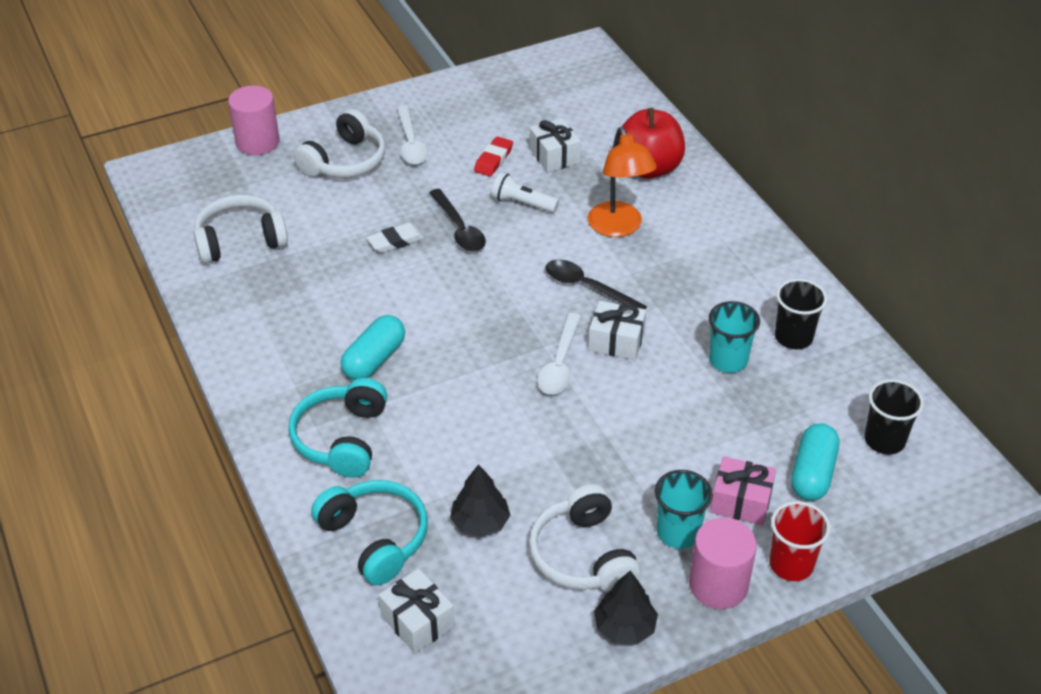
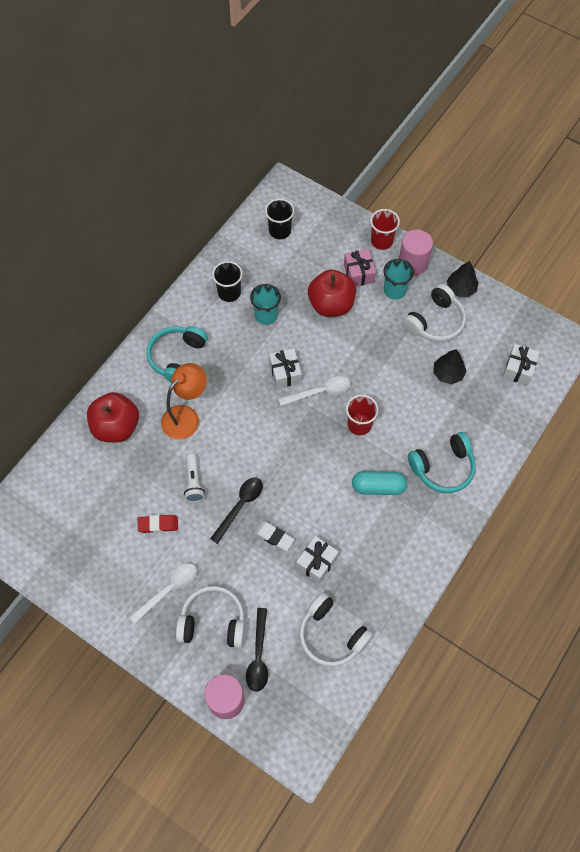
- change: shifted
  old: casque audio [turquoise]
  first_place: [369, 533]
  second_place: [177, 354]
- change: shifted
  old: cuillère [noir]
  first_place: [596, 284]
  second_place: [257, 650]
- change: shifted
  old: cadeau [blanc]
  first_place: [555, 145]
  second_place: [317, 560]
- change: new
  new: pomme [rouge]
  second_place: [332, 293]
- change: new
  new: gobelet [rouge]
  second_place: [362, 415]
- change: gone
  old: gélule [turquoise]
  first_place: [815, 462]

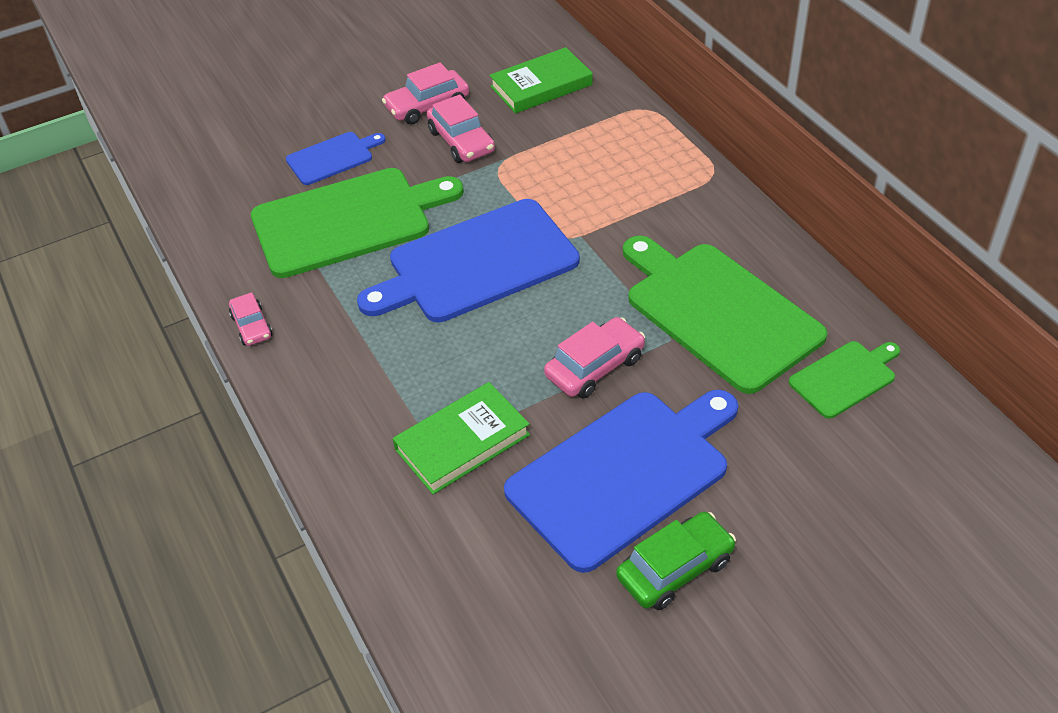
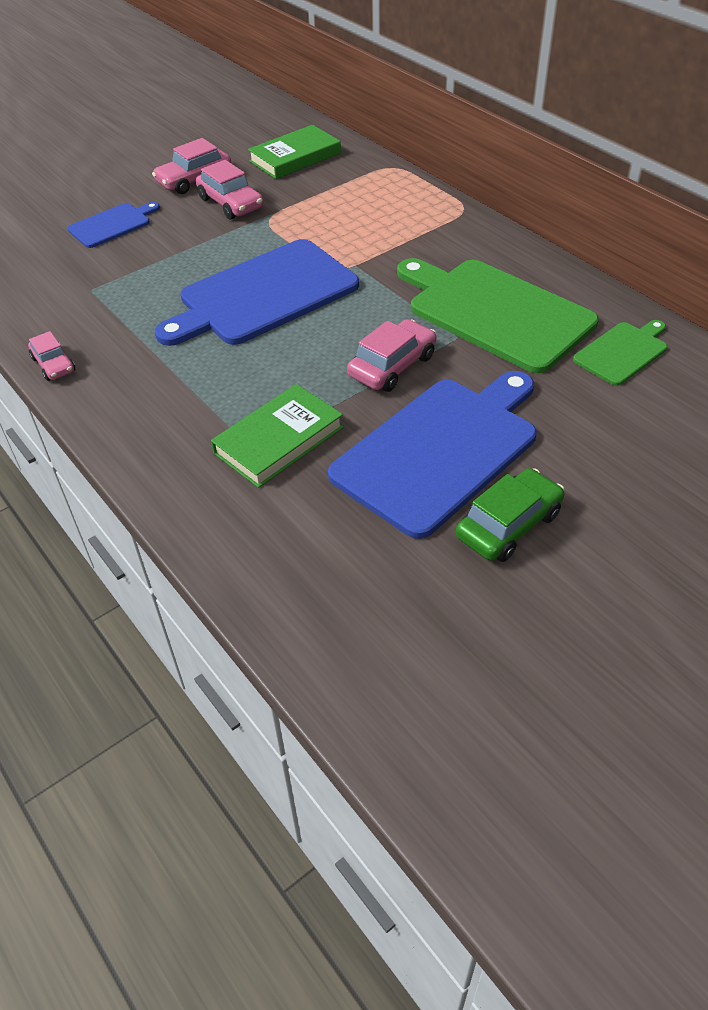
- change: gone
  old: planche à découper [vert]
  first_place: [357, 223]

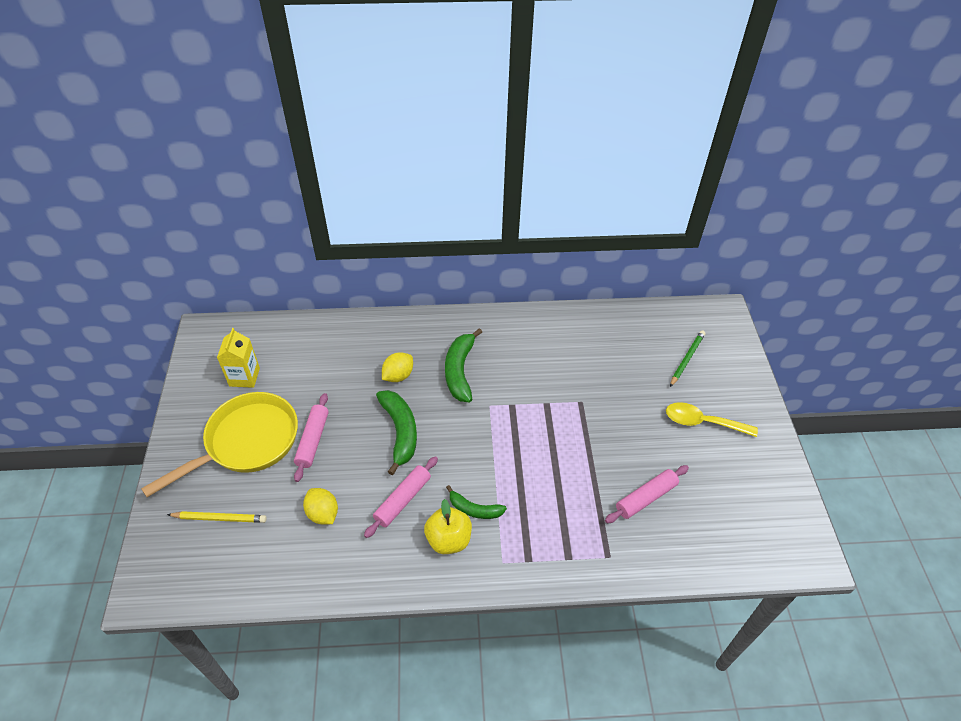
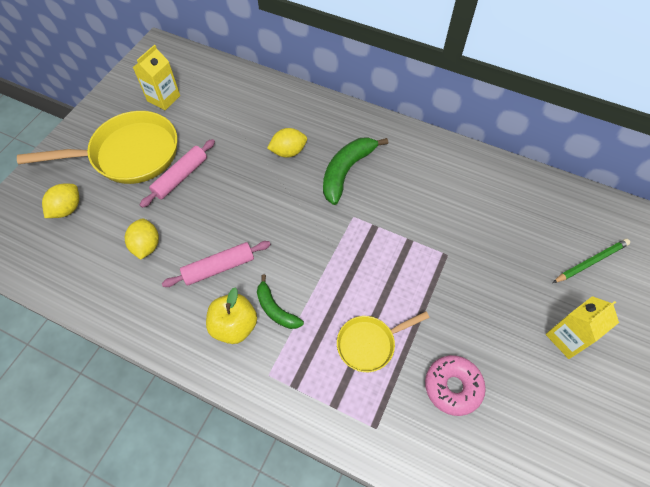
- change: swapped
  old: crayon [jaune]
  new: citron [jaune]
  first_place: [217, 517]
  second_place: [60, 201]
- change: new
  new: poêle [jaune]
  second_place: [383, 342]
- change: swapped
  old: rouleau à pâtisserie [rose]
  new: beignet [rose]
  first_place: [647, 494]
  second_place: [455, 385]
- change: swapped
  old: cuillère [jaune]
  new: brique de lait [jaune]
  first_place: [712, 419]
  second_place: [582, 327]
- change: gone
  old: banane [vert]
  first_place: [396, 432]

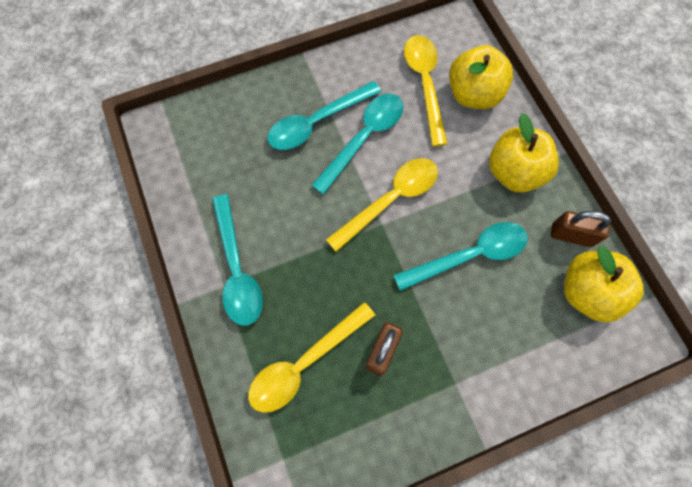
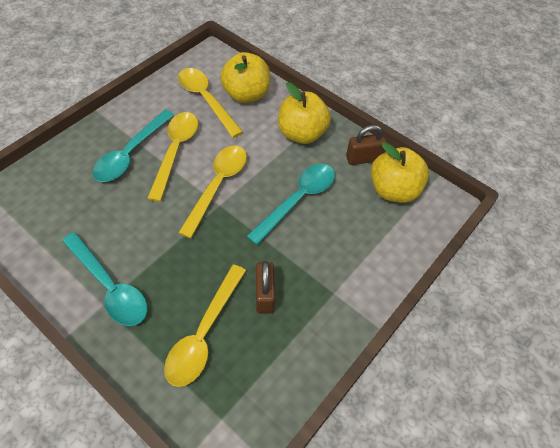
- change: repainted
  old: cuillère [turquoise]
  new: cuillère [jaune]
  first_place: [357, 144]
  second_place: [172, 157]

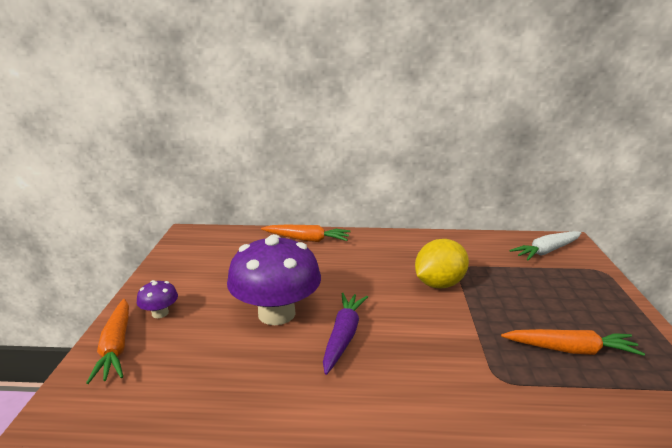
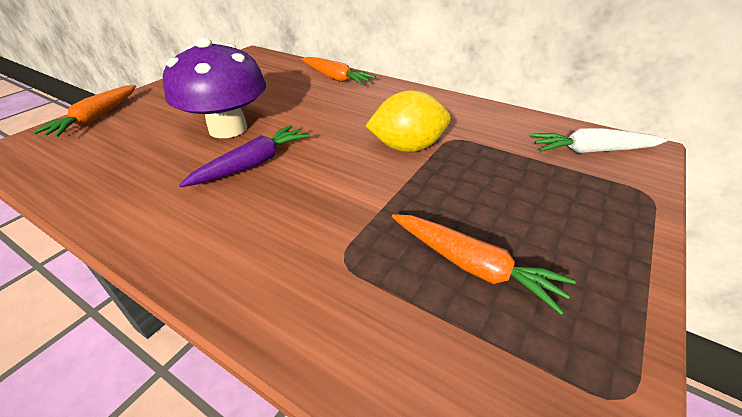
- change: gone
  old: champignon [violet]
  first_place: [157, 299]

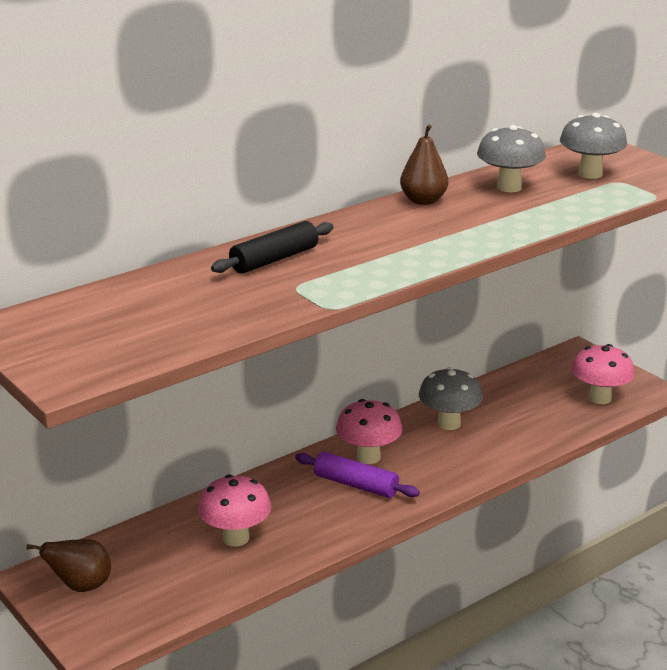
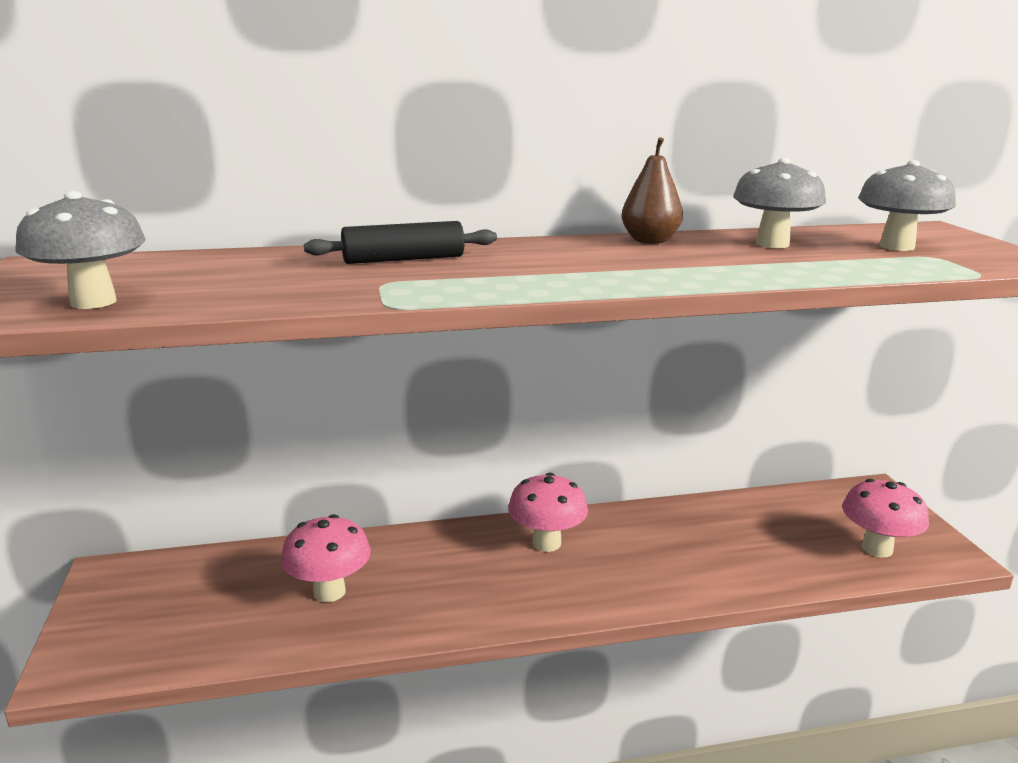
- change: shifted
  old: champignon [gris]
  first_place: [451, 398]
  second_place: [80, 250]
- change: gone
  old: poire [marron]
  first_place: [69, 565]
- change: gone
  old: rouleau à pâtisserie [violet]
  first_place: [357, 475]

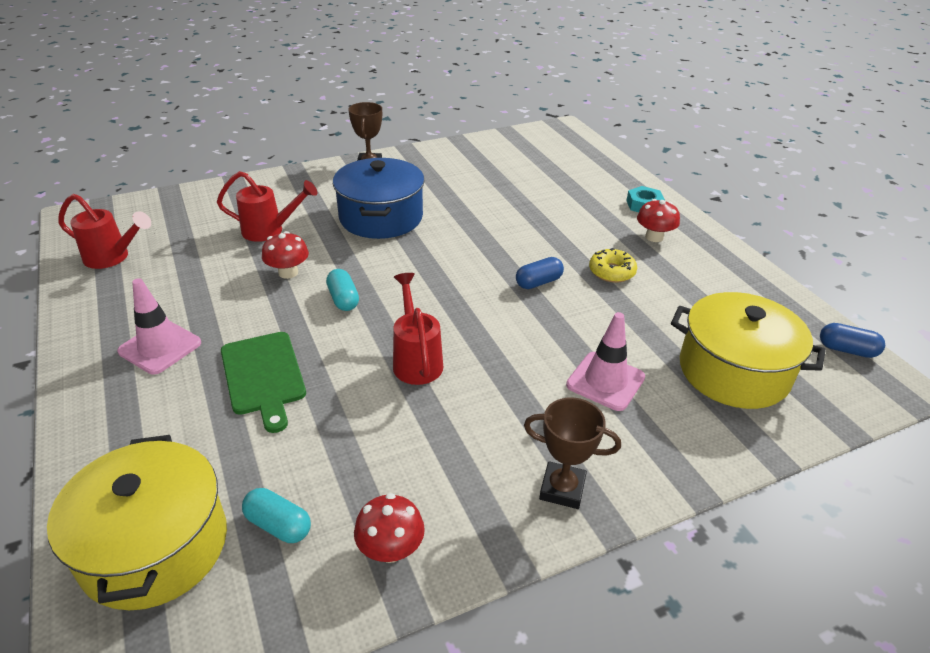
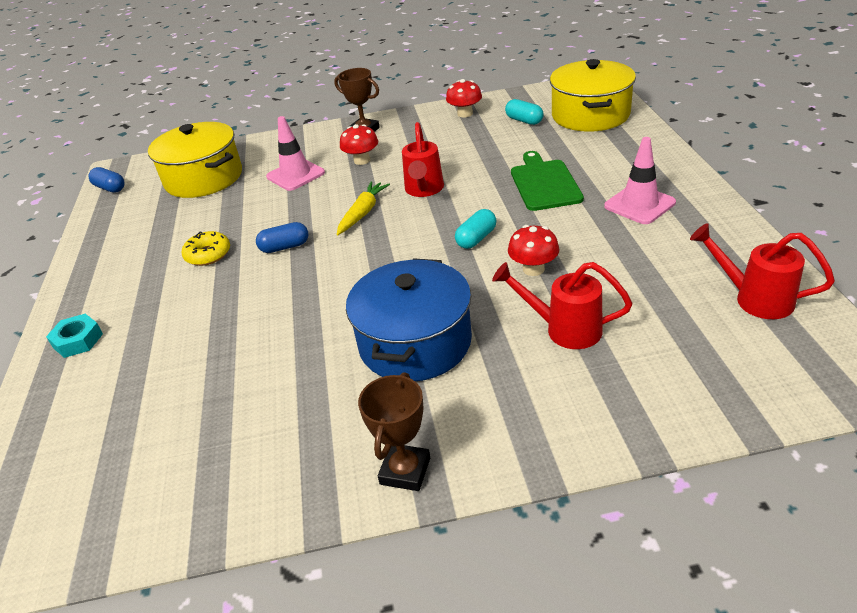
- change: new
  new: carotte [jaune]
  second_place: [363, 208]
- change: shifted
  old: champignon [rouge]
  first_place: [658, 220]
  second_place: [359, 144]
- change: rotated
  old: gélule [turquoise]
  first_place: [342, 290]
  second_place: [476, 229]
  degrees: 45

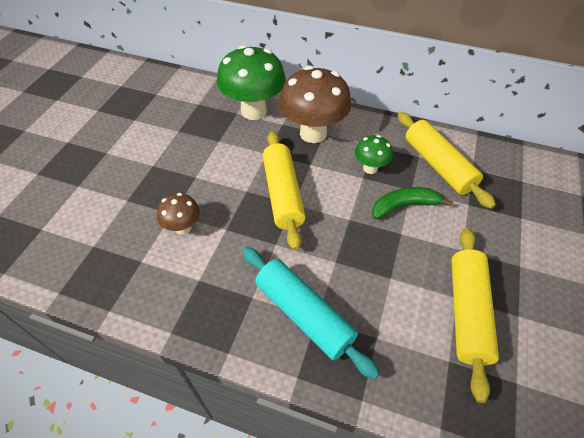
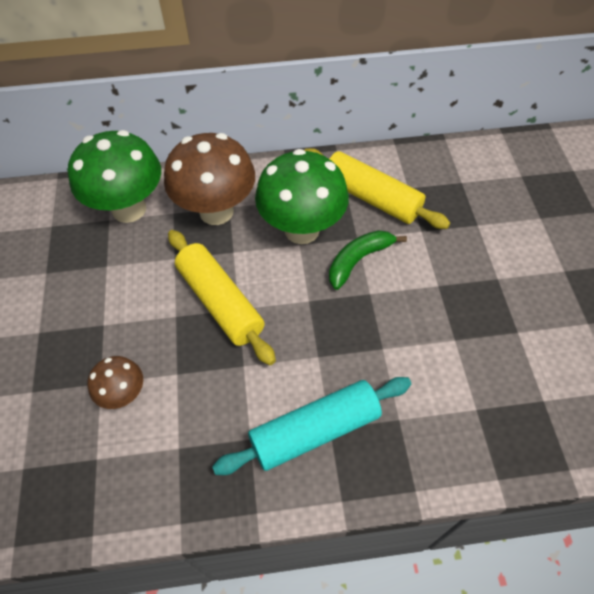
- change: rotated
  old: rouleau à pâtisserie [turquoise]
  first_place: [311, 313]
  second_place: [311, 426]
  degrees: -45
- change: scaled
  old: champignon [vert]
  first_place: [374, 154]
  second_place: [302, 196]
  factor: 1.97
- change: gone
  old: rouleau à pâtisserie [jaune]
  first_place: [475, 315]

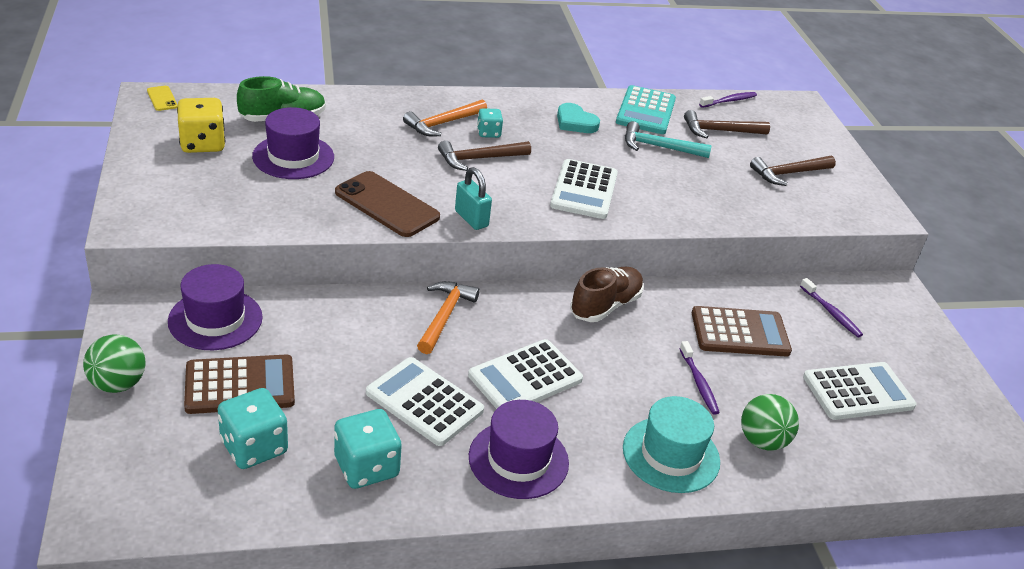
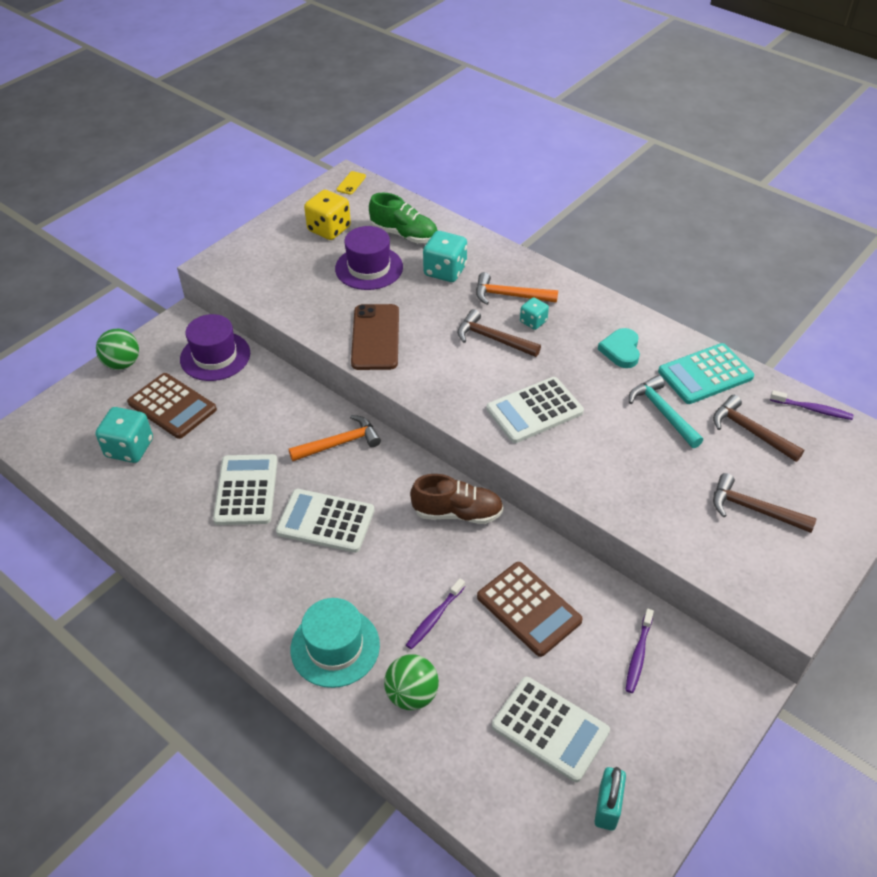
- change: shifted
  old: dé [turquoise]
  first_place: [368, 449]
  second_place: [445, 256]
- change: shifted
  old: cadenas [turquoise]
  first_place: [473, 198]
  second_place: [610, 799]
- change: gone
  old: chapeau [violet]
  first_place: [519, 449]

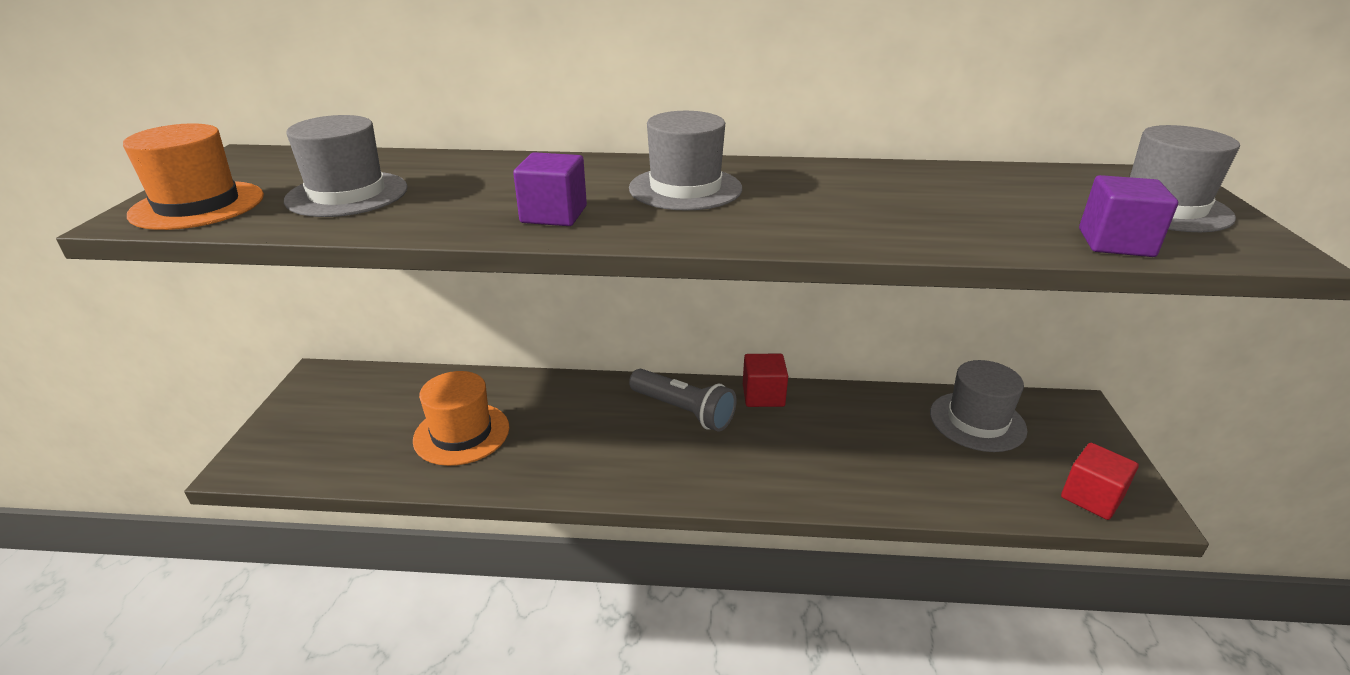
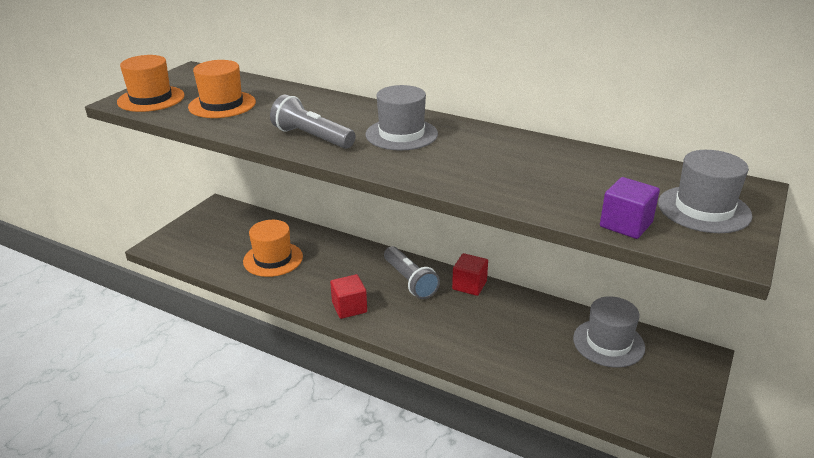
- change: repainted
  old: chapeau [gris]
  new: chapeau [orange]
  first_place: [346, 166]
  second_place: [222, 89]
- change: swapped
  old: cube [violet]
  new: lampe de poche [gris]
  first_place: [550, 189]
  second_place: [313, 122]
- change: shifted
  old: cube [rouge]
  first_place: [1100, 481]
  second_place: [348, 296]

